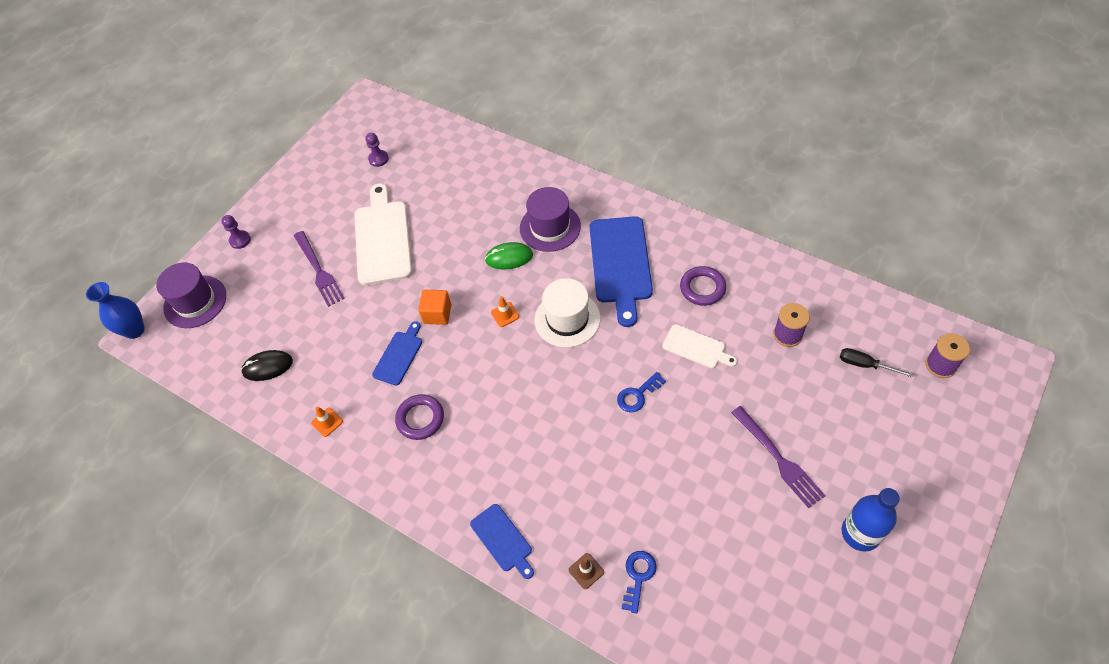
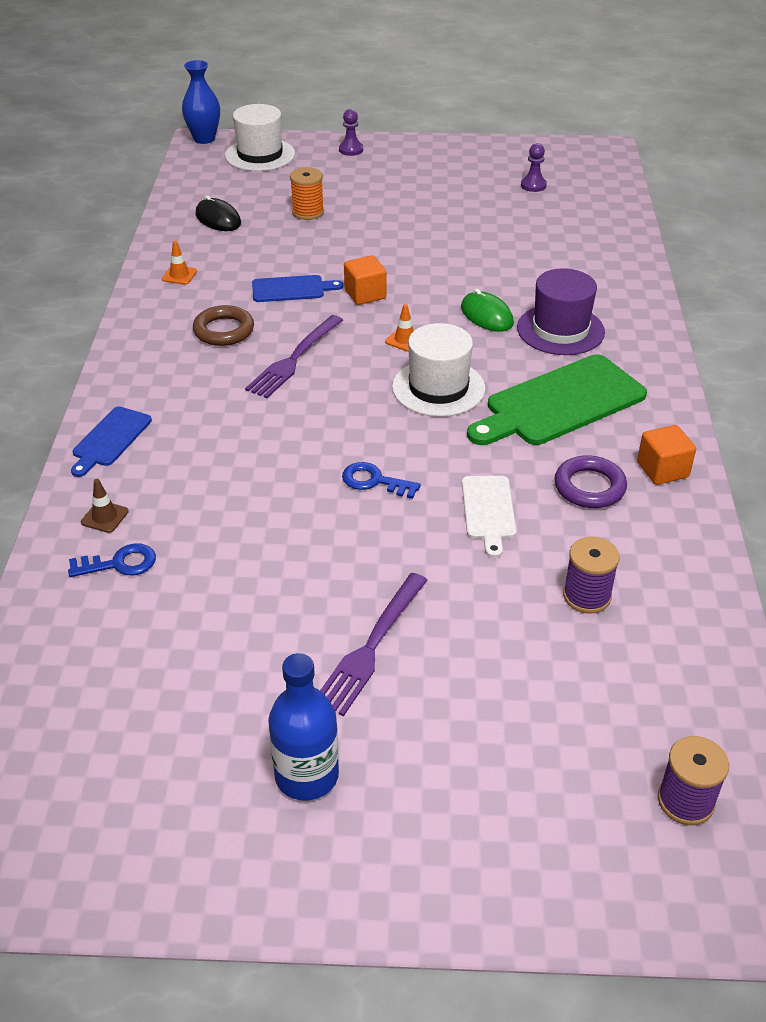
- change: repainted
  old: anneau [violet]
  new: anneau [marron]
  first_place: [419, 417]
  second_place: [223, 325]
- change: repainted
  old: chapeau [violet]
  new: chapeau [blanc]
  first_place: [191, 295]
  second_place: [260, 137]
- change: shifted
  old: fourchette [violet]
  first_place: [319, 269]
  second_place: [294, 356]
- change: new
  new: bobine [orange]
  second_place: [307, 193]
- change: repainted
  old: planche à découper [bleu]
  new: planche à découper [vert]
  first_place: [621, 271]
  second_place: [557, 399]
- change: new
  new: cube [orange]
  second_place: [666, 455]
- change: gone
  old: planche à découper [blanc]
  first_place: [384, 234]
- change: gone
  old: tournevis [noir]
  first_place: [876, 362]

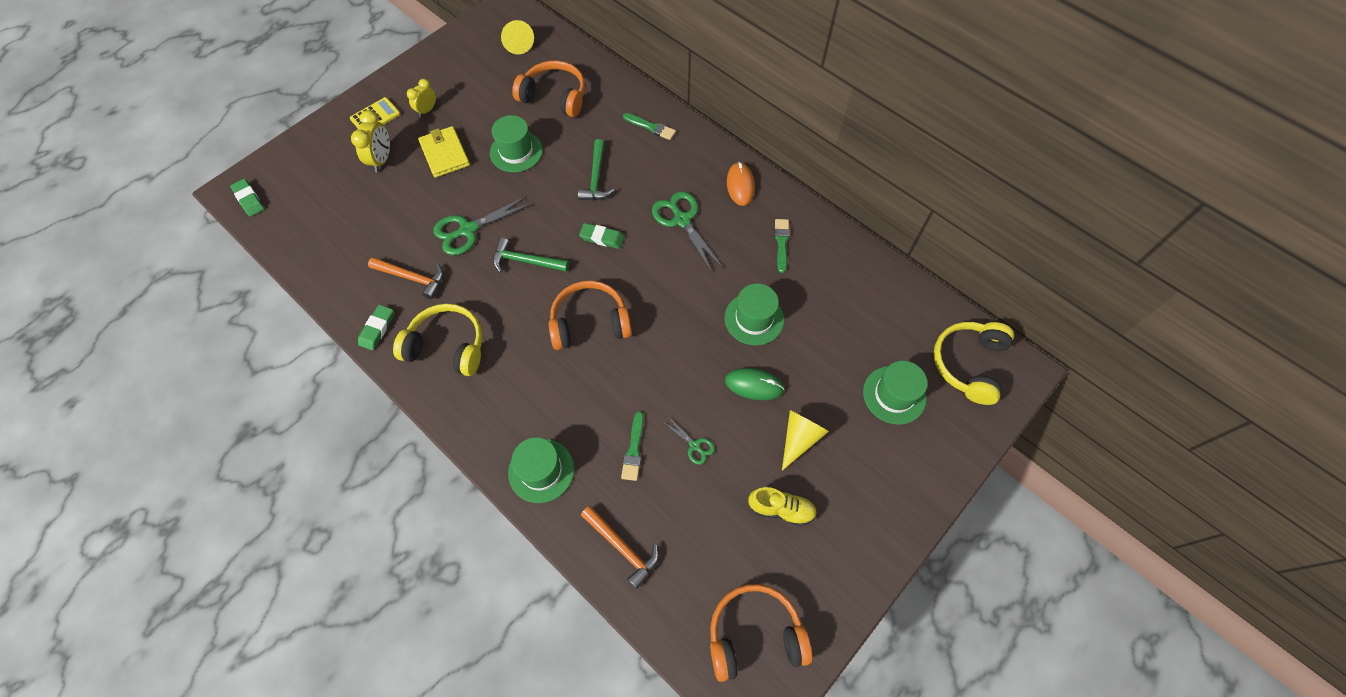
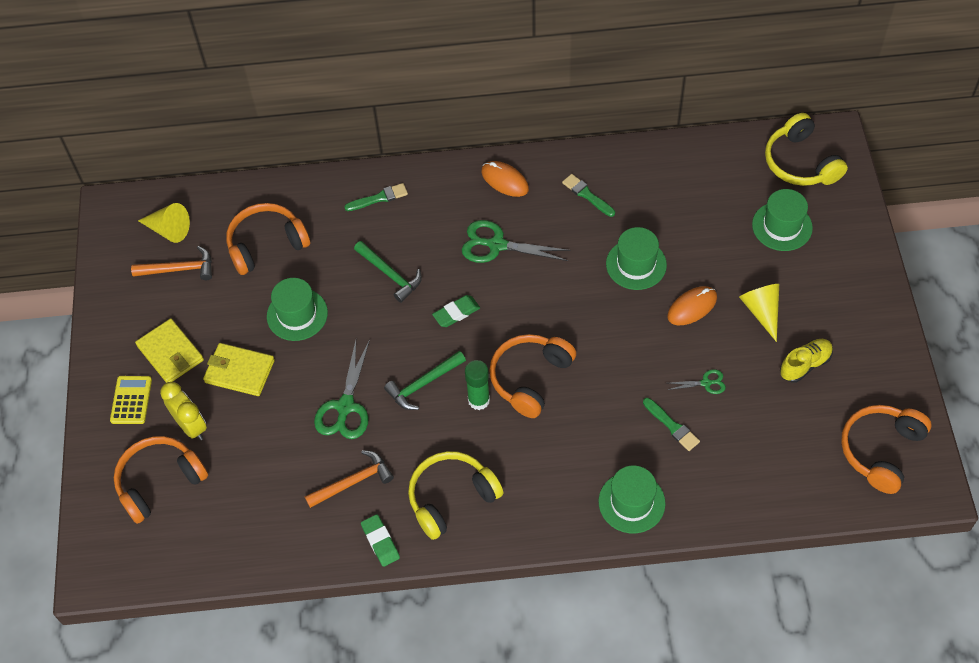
- change: new
  new: casque audio [orange]
  second_place: [161, 480]
- change: shifted
  old: marteau [orange]
  first_place: [620, 547]
  second_place: [171, 263]
- change: swapped
  old: réveil [jaune]
  new: portefeuille [jaune]
  first_place: [421, 98]
  second_place: [169, 350]
- change: new
  new: bâton de colle [vert]
  second_place: [477, 385]
- change: repainted
  old: souris [vert]
  new: souris [orange]
  first_place: [755, 384]
  second_place: [692, 305]
- change: gone
  old: gomme [vert]
  first_place: [247, 197]

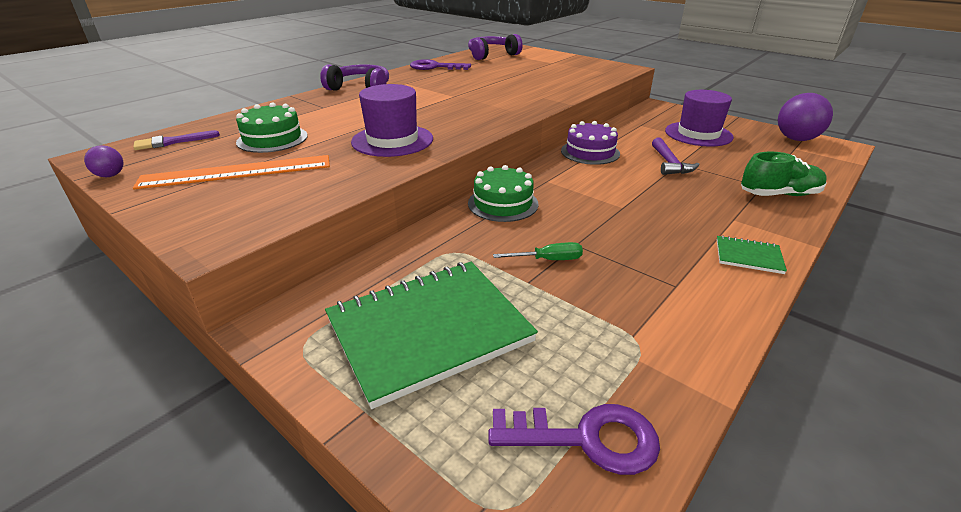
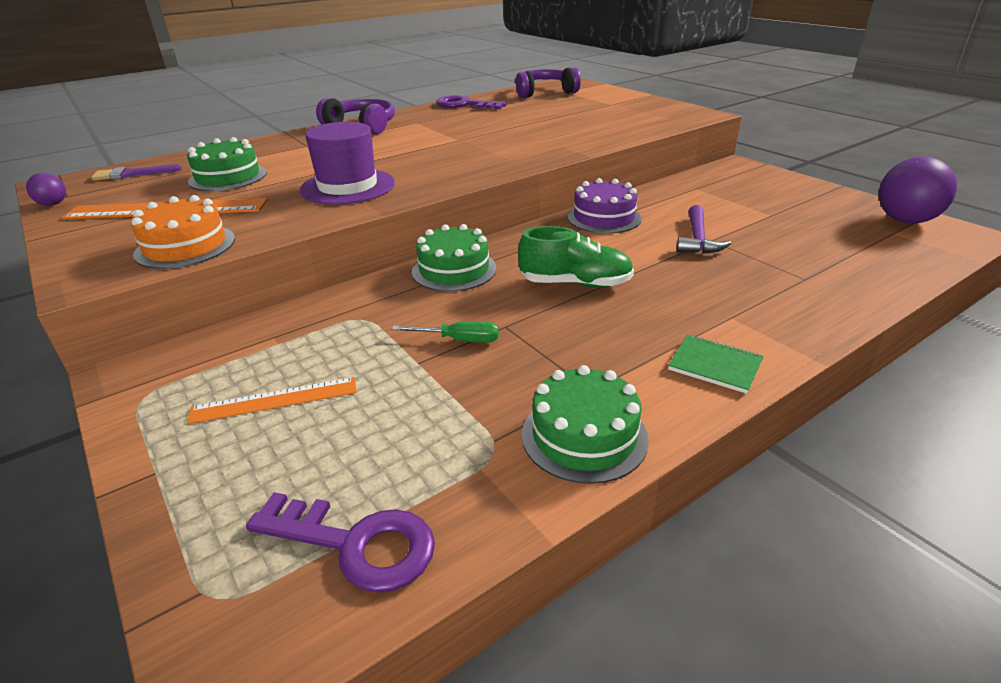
- change: new
  new: gâteau [orange]
  second_place: [183, 232]
- change: swapped
  old: carnet [vert]
  new: règle [orange]
  first_place: [431, 335]
  second_place: [272, 400]
- change: shifted
  old: chaussure [vert]
  first_place: [784, 174]
  second_place: [576, 257]
- change: new
  new: gâteau [vert]
  second_place: [585, 424]
- change: gone
  old: chapeau [violet]
  first_place: [699, 118]

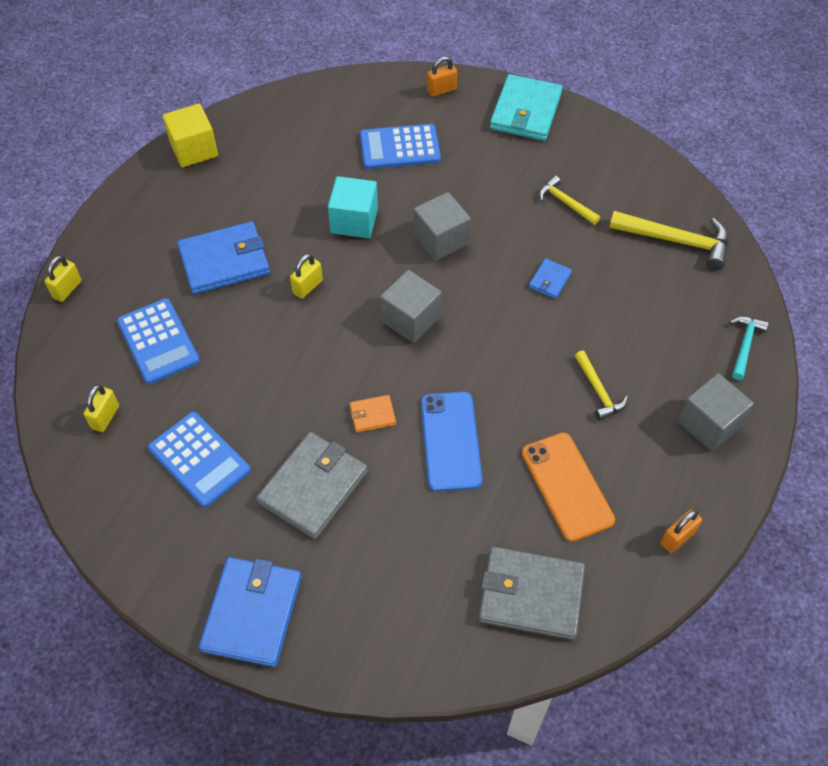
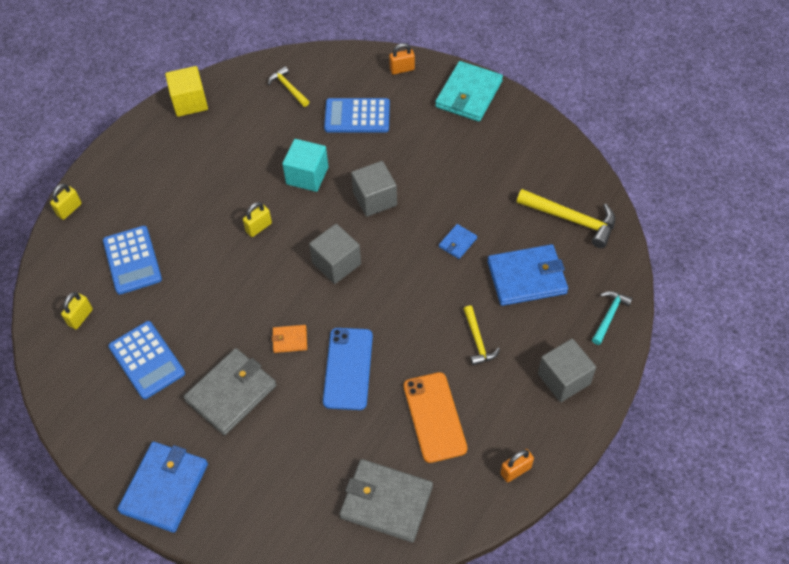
- change: shifted
  old: marteau [jaune]
  first_place: [569, 200]
  second_place: [288, 86]
- change: shifted
  old: portefeuille [bleu]
  first_place: [223, 258]
  second_place: [527, 275]

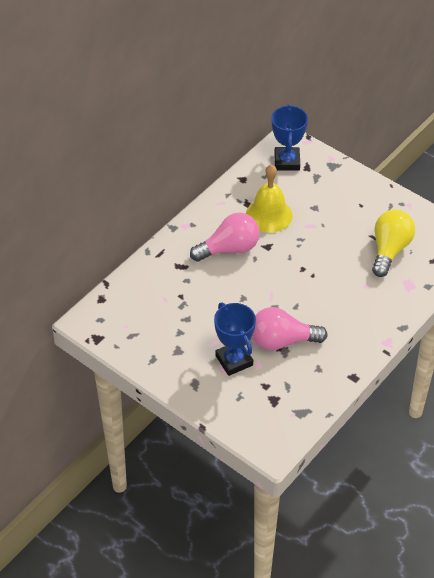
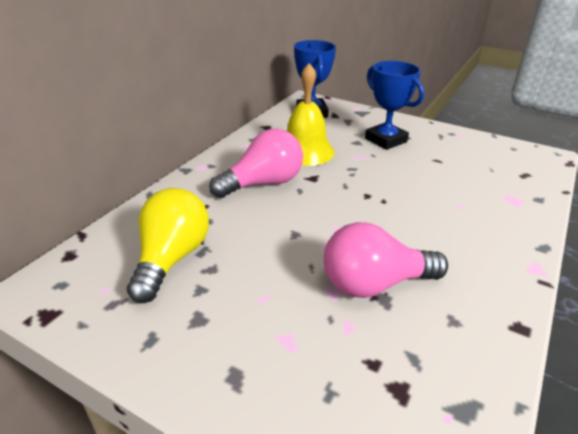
- change: shifted
  old: ampoule [jaune]
  first_place: [393, 243]
  second_place: [168, 245]
- change: shifted
  old: trophée [bleu]
  first_place: [235, 339]
  second_place: [394, 105]

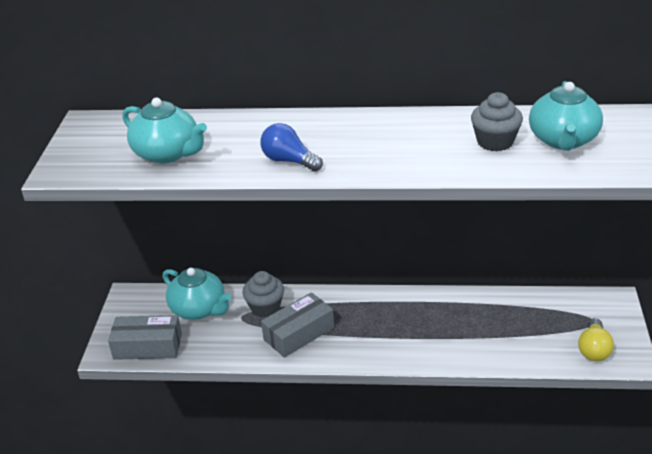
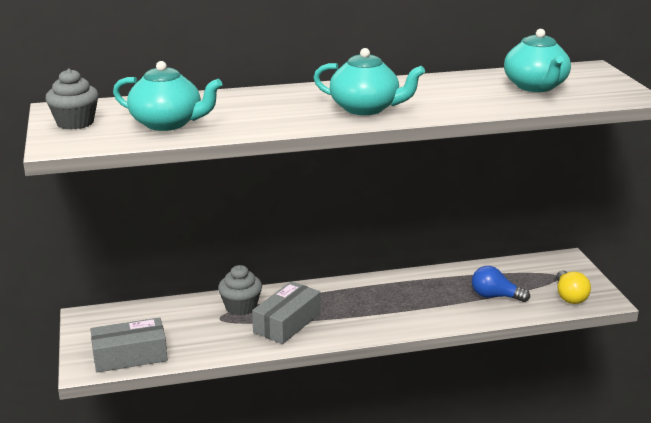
- change: shifted
  old: muffin [gris]
  first_place: [497, 121]
  second_place: [72, 99]
- change: shifted
  old: théière [turquoise]
  first_place: [197, 294]
  second_place: [369, 81]
- change: shifted
  old: ampoule [bleu]
  first_place: [292, 147]
  second_place: [501, 284]

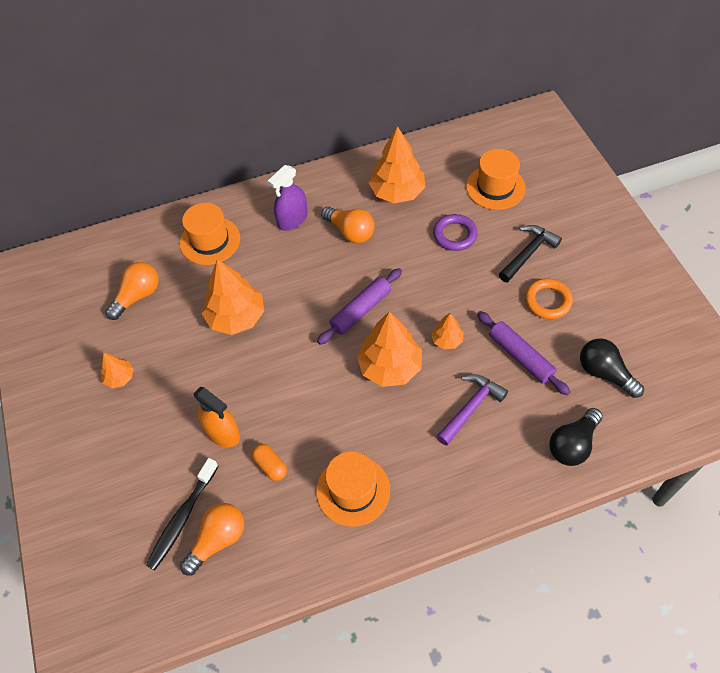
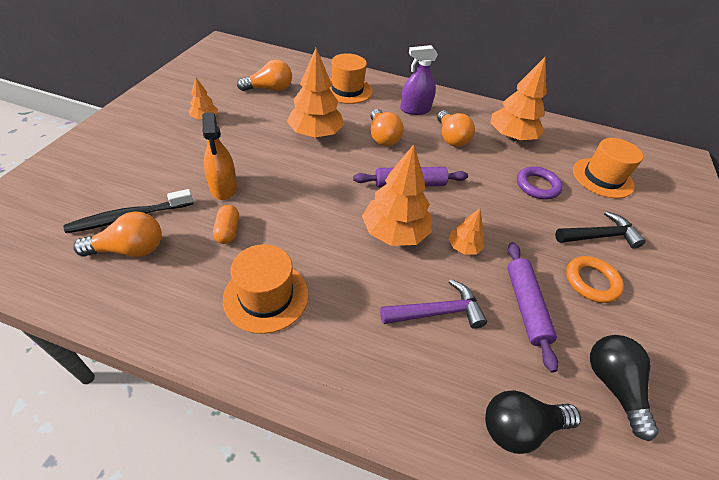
- change: new
  new: ampoule [orange]
  second_place: [386, 127]

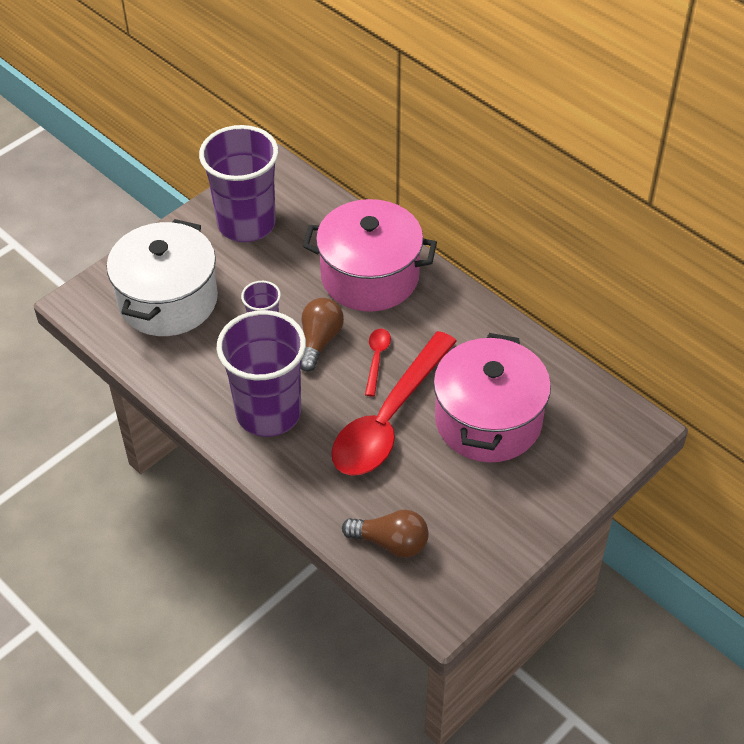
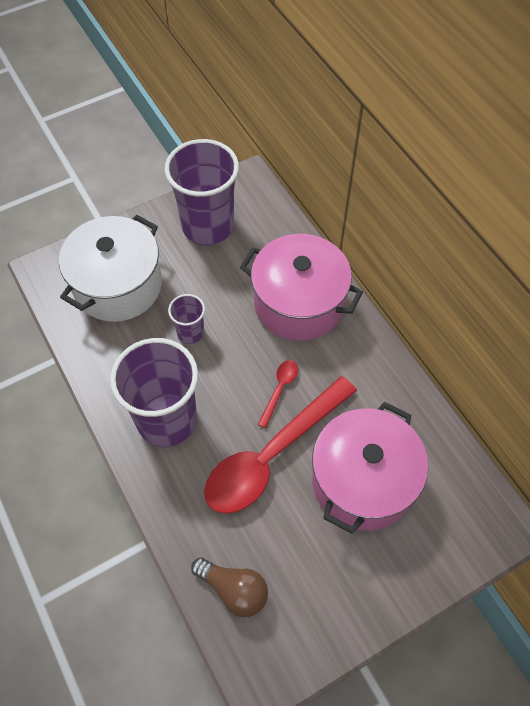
- change: gone
  old: ampoule [marron]
  first_place: [322, 335]

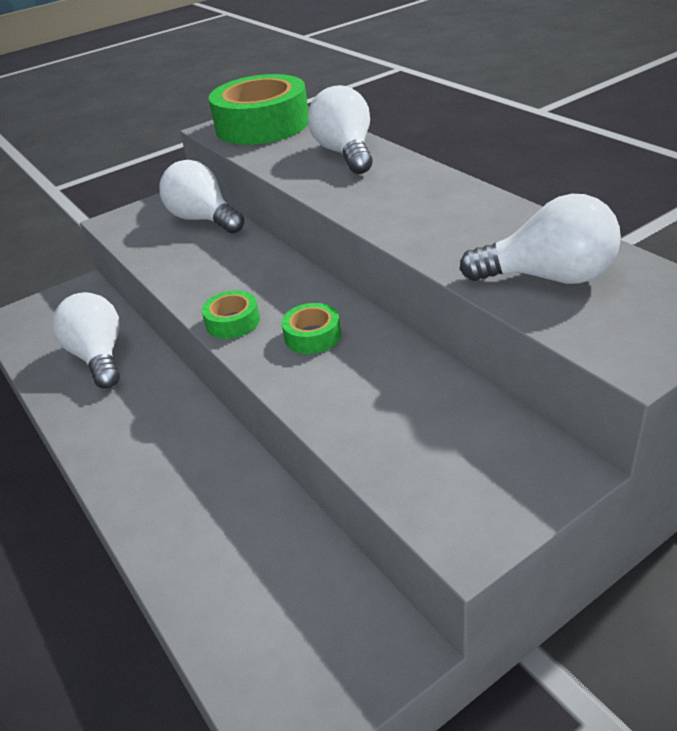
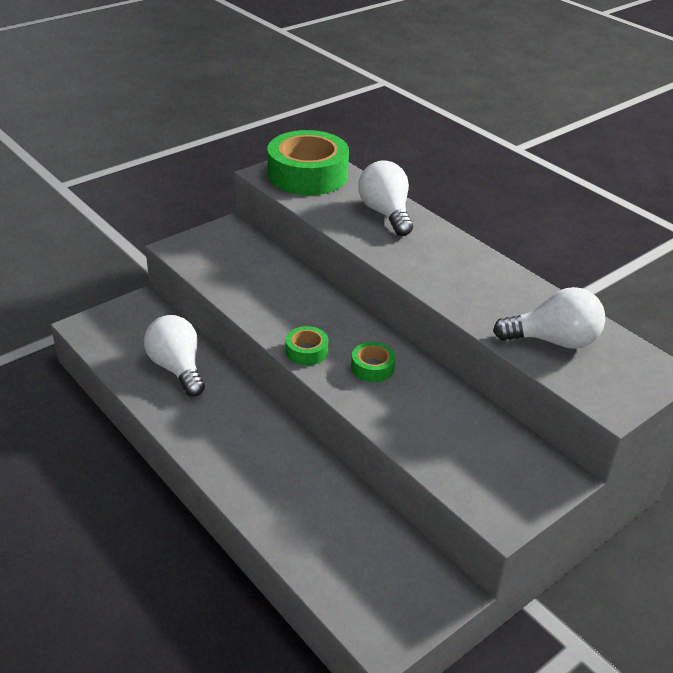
- change: gone
  old: ampoule [blanc]
  first_place: [201, 197]

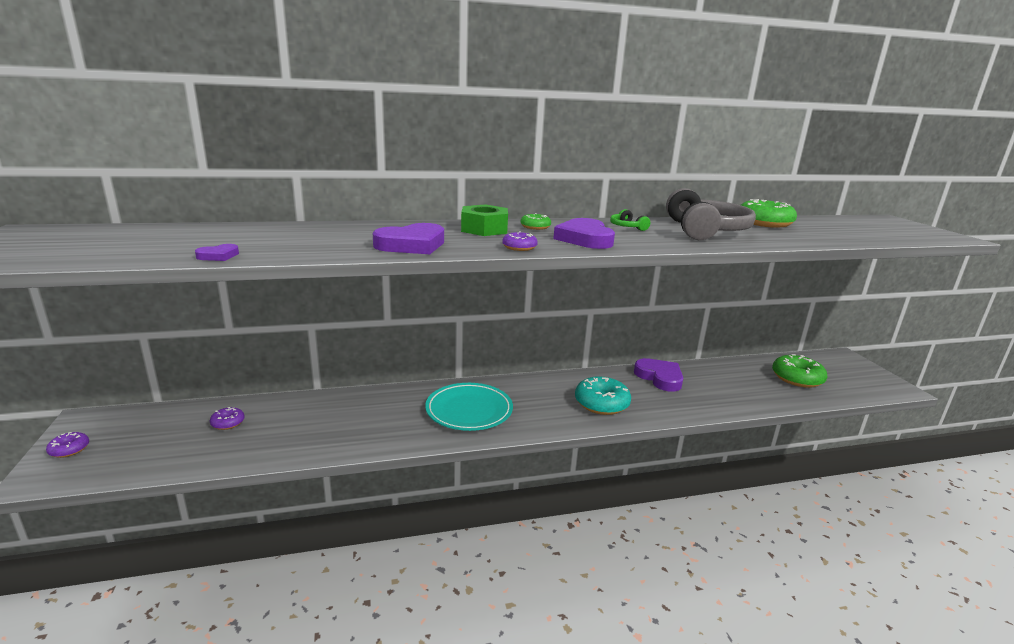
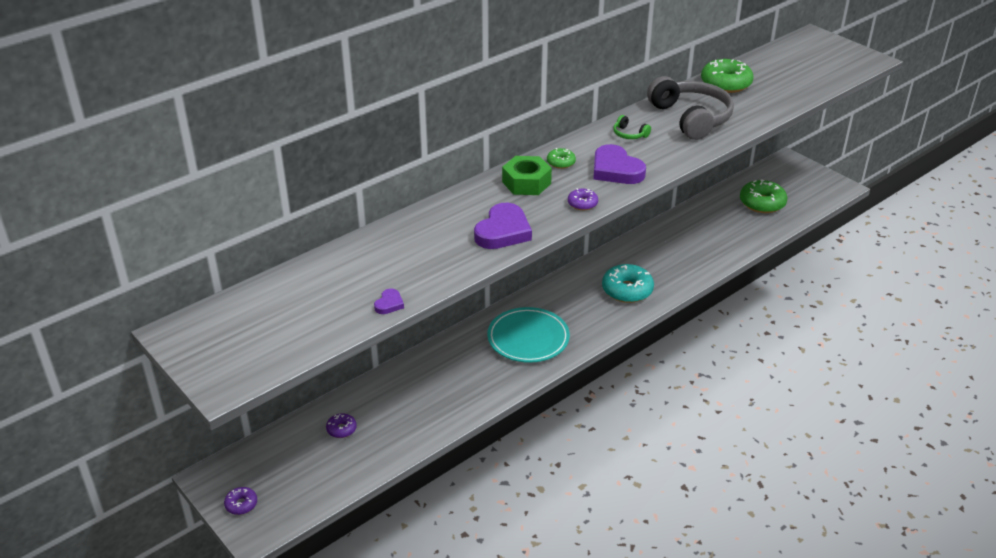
- change: gone
  old: cœur [violet]
  first_place: [658, 375]

